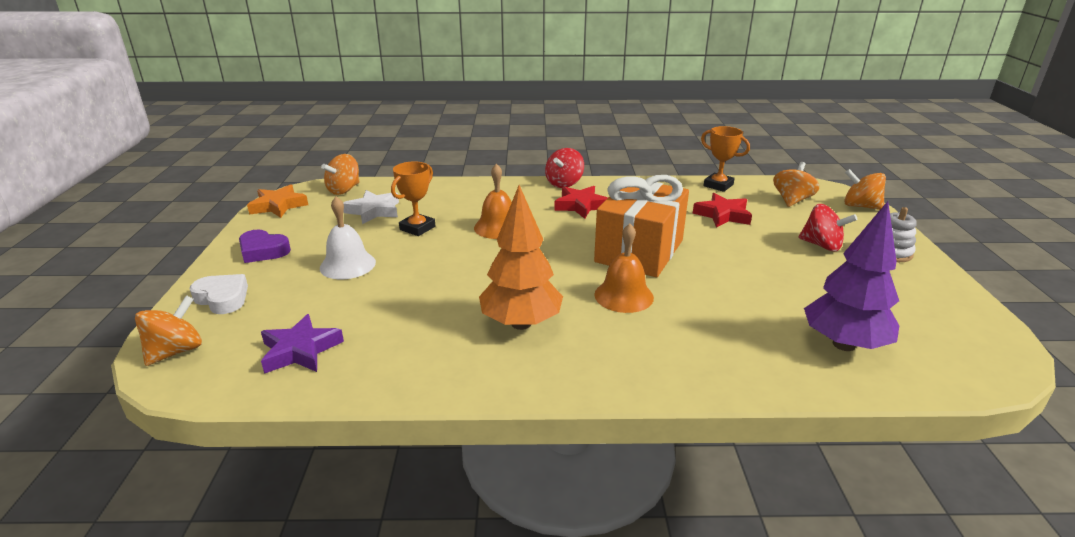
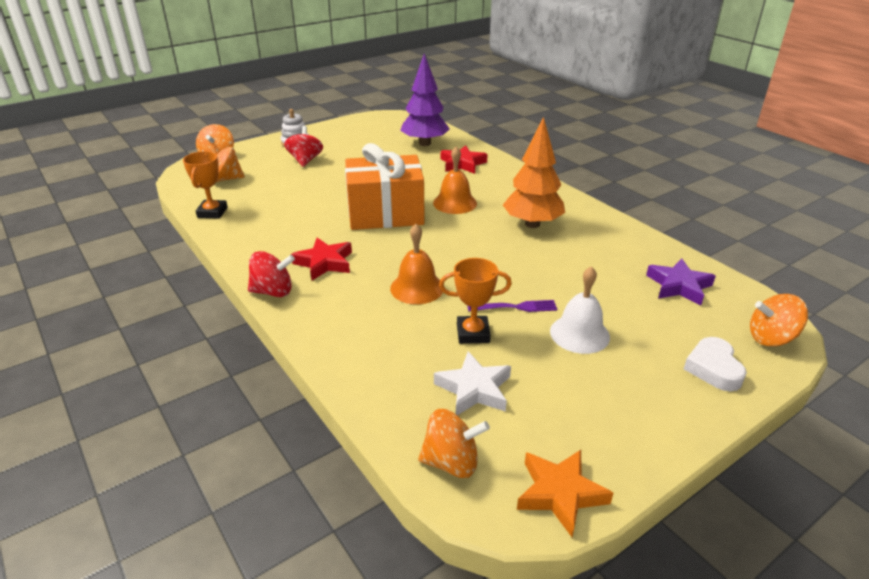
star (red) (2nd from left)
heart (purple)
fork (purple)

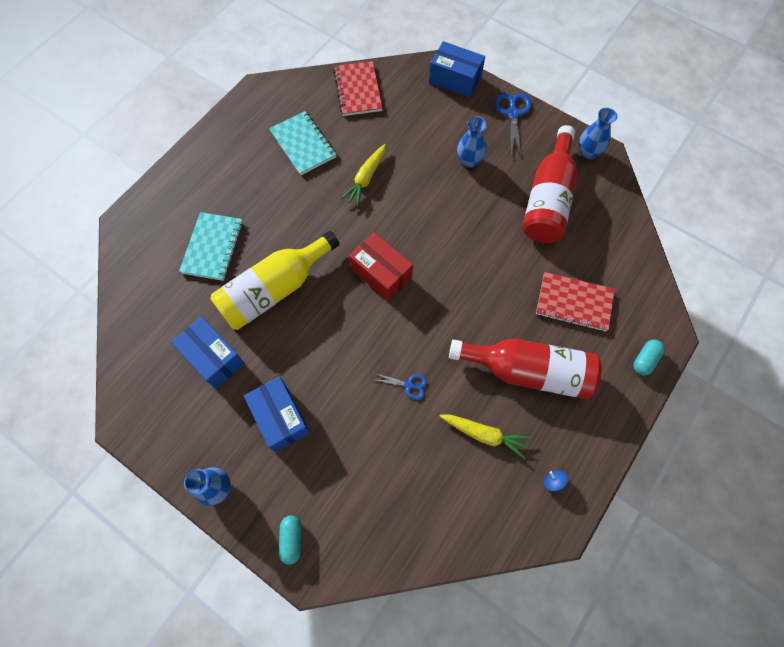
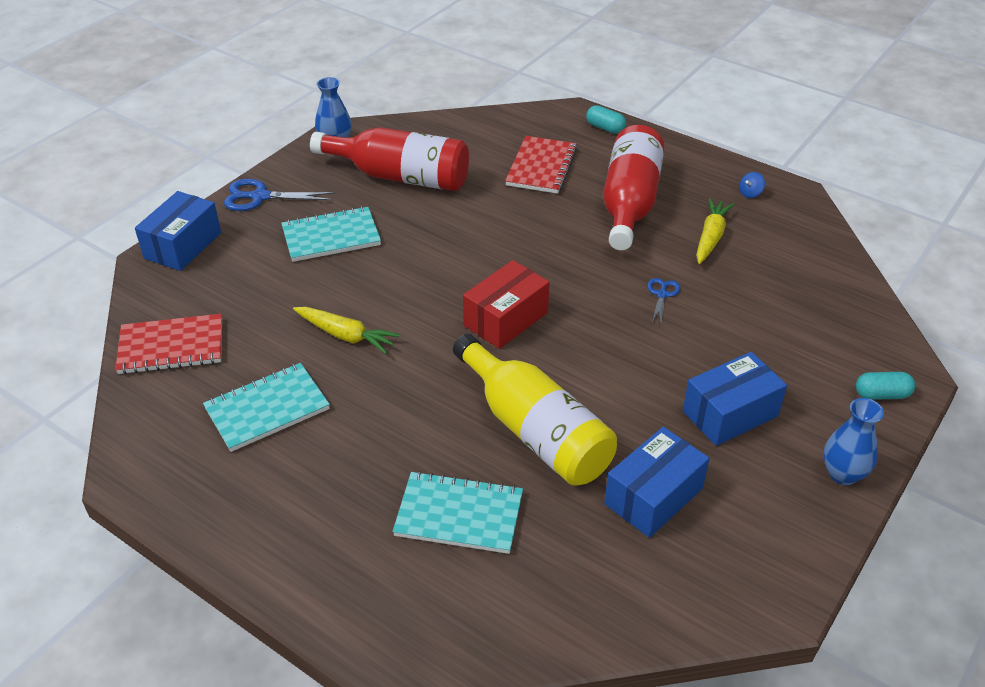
notebook (turquoise) (2nd from left)

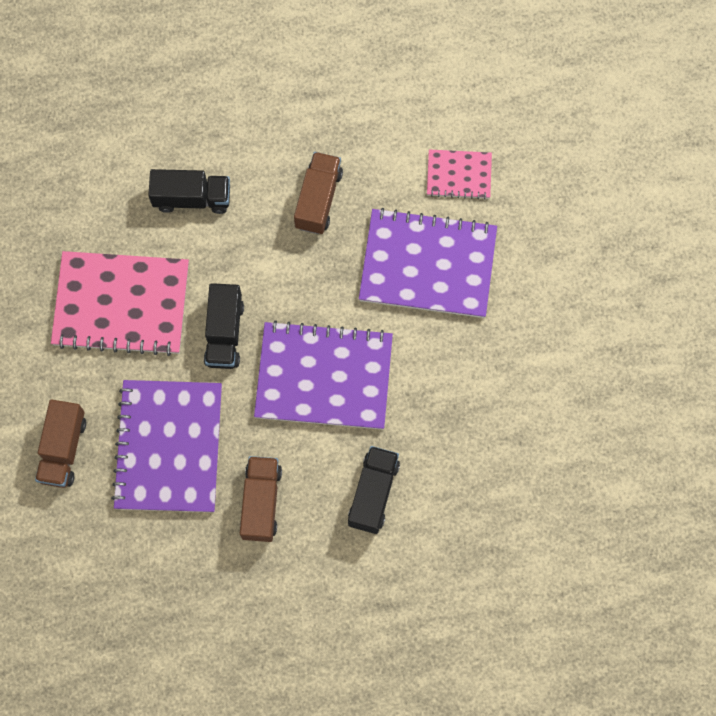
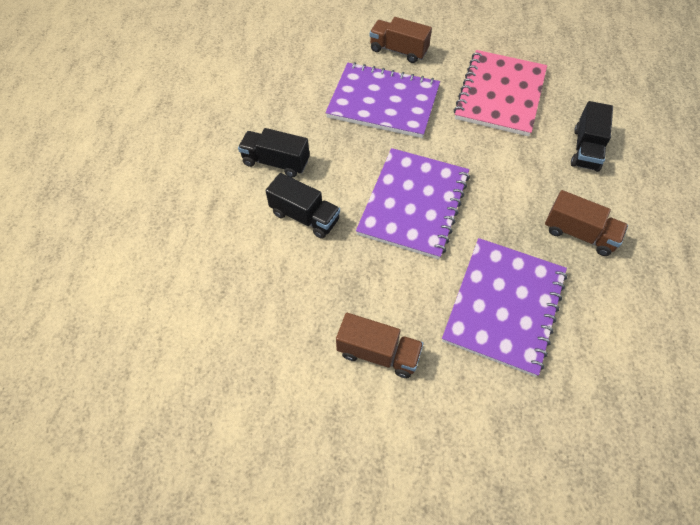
notebook (pink) (2nd from left in the first image)
truck (black) (1st from left)
truck (brown) (1st from left)

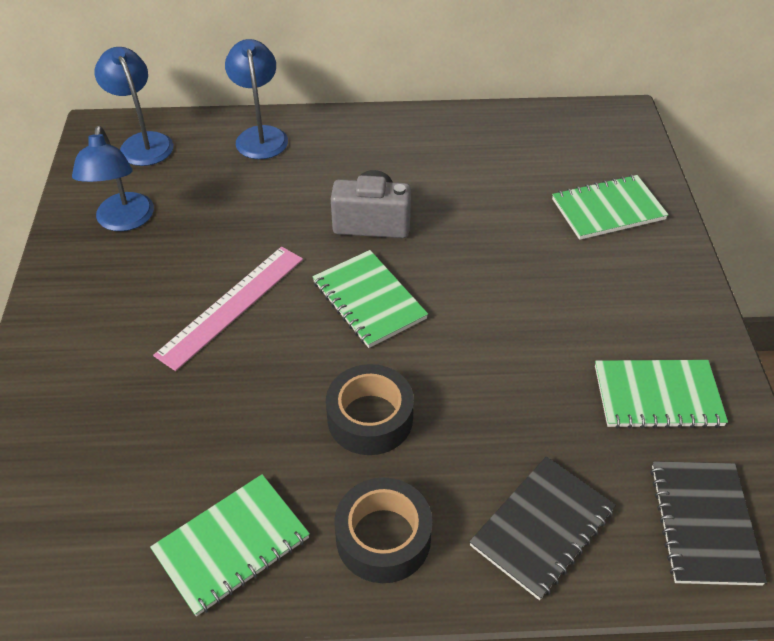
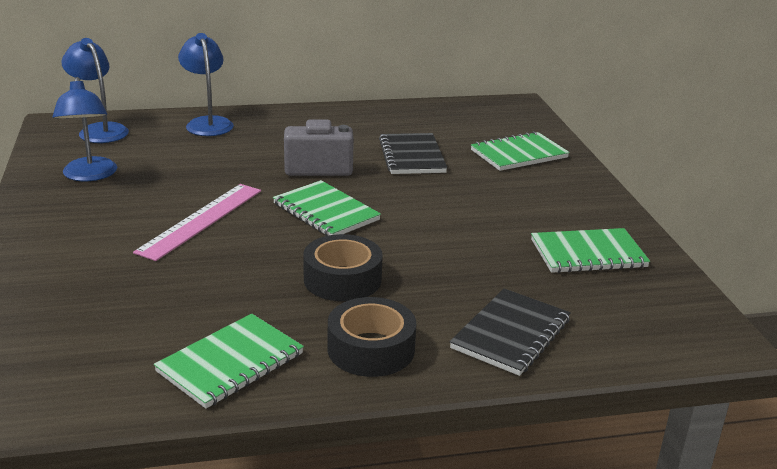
notebook (black) (1st from left)

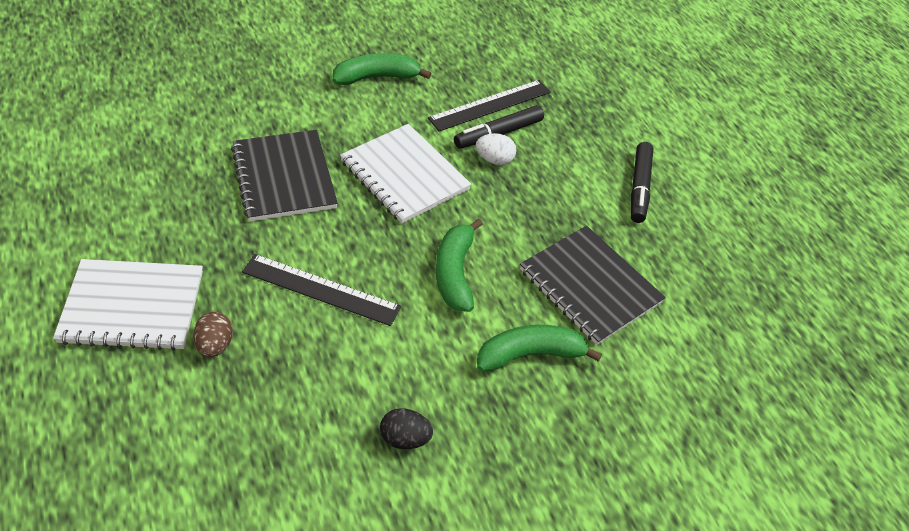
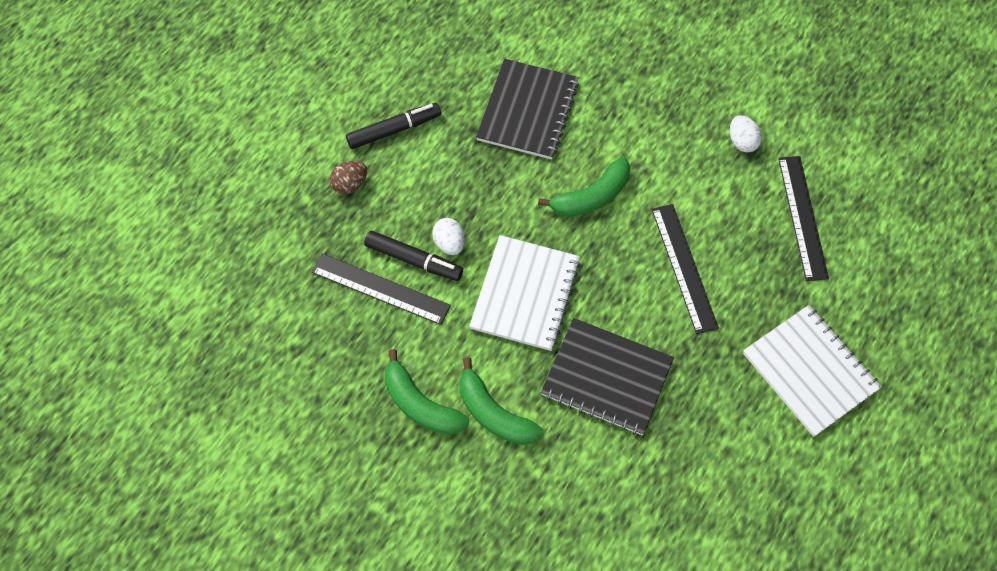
notebook (black) (2nd from left)
egg (brown)
banana (green) (2nd from left)
egg (white) (2nd from left)
ruler (black) (3rd from left)

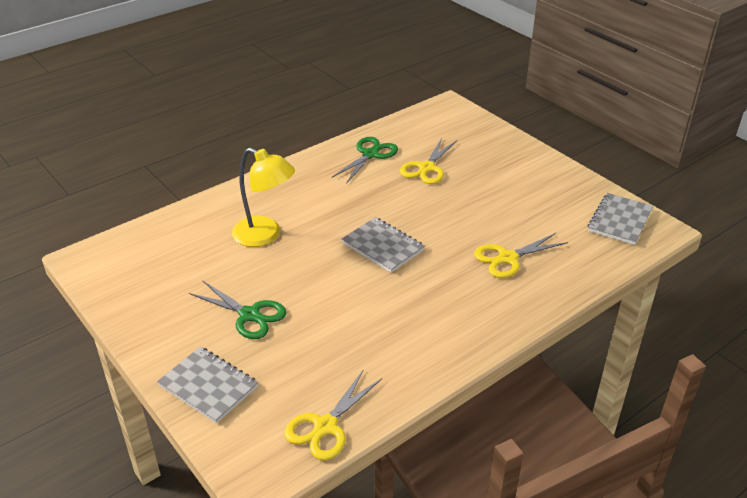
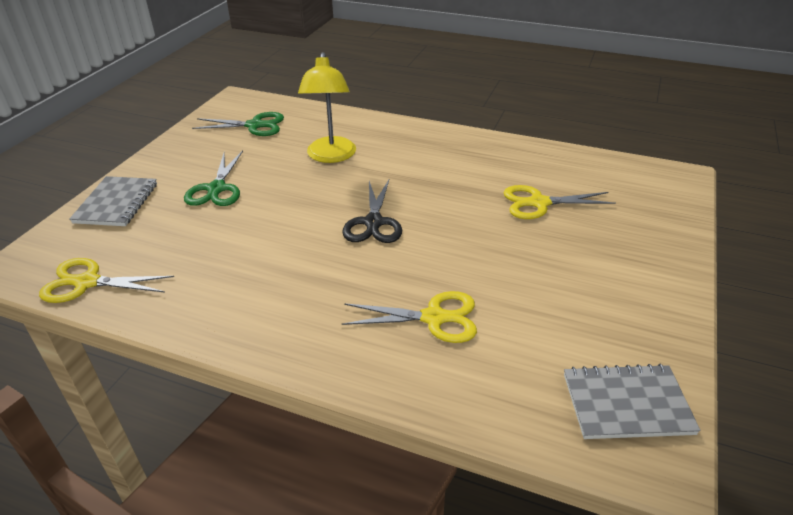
scissors (green) (2nd from left)
scissors (black)
scissors (yellow) (2nd from left)

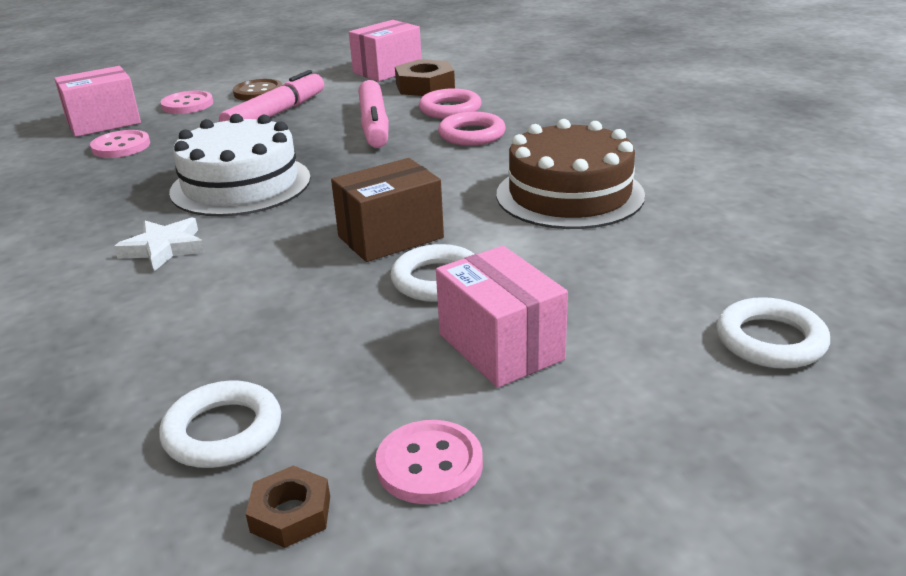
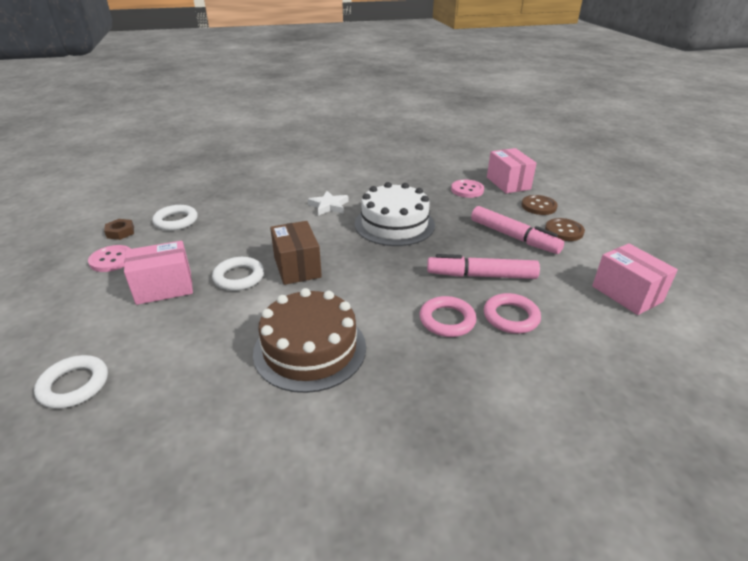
nut (brown) (2nd from left in the first image)
button (brown) (1st from left)

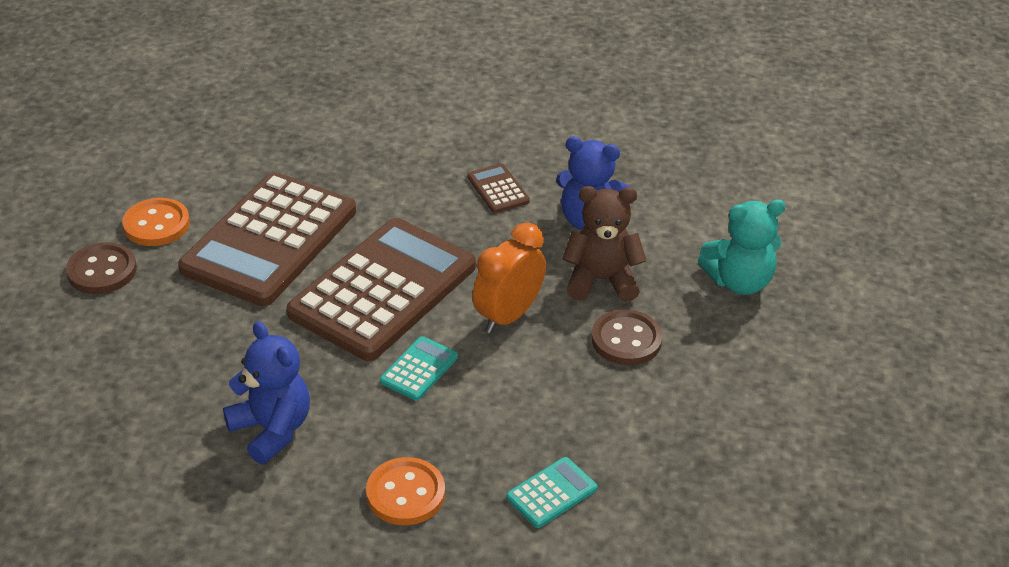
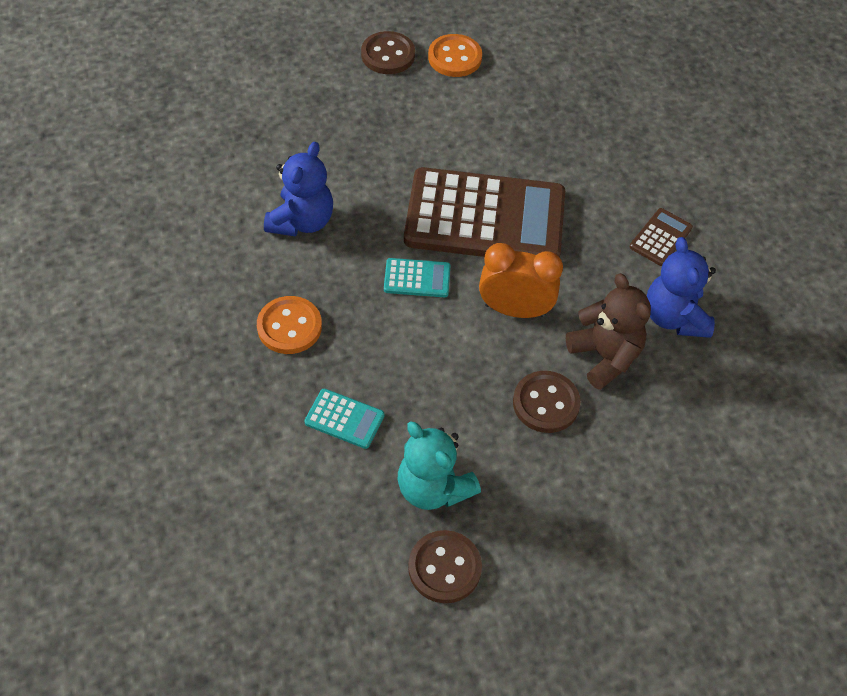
calculator (brown) (1st from left in the first image)
teddy bear (turquoise)
button (brown) (2nd from left)

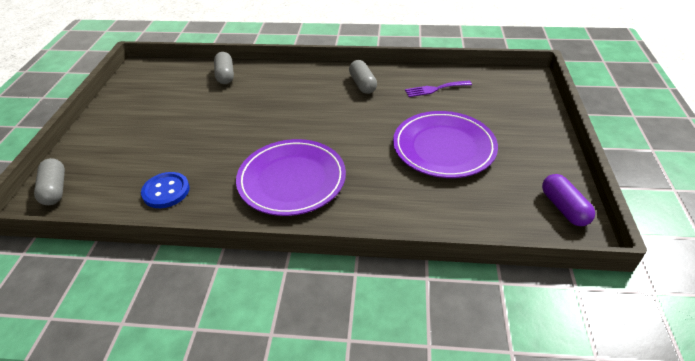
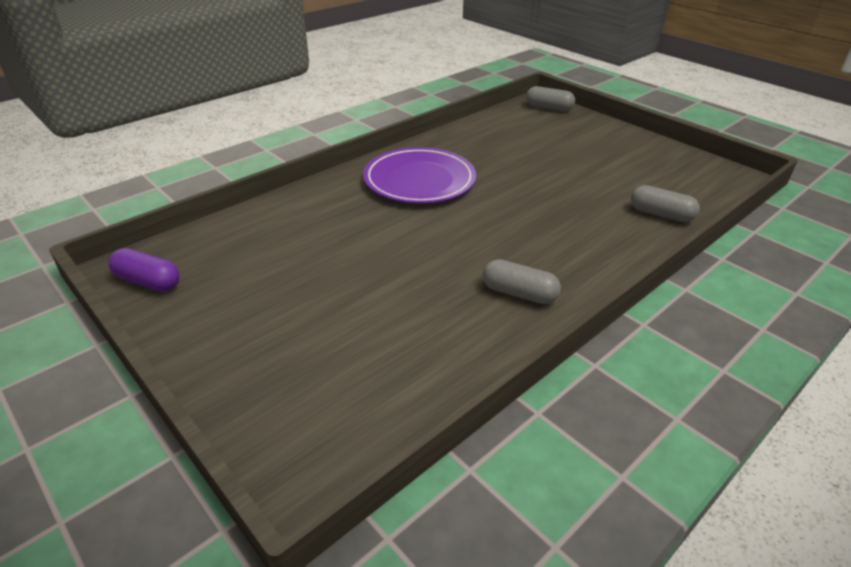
fork (purple)
plate (purple) (2nd from left in the first image)
button (blue)

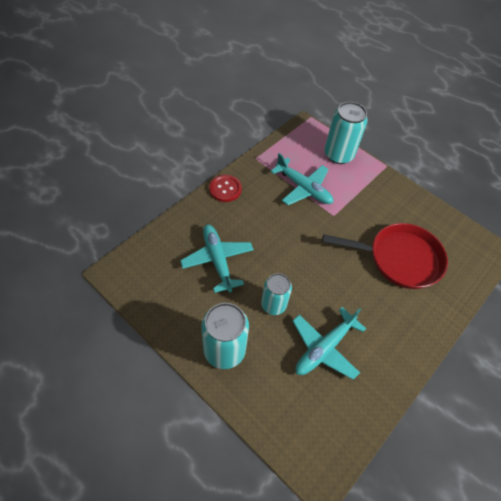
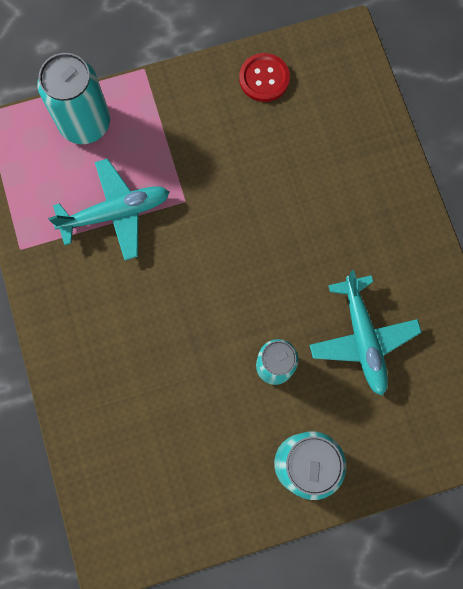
button (red)
pan (red)
plane (turquoise) (1st from left in the first image)

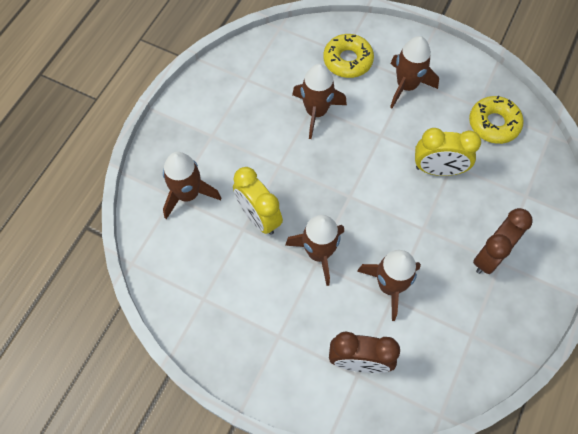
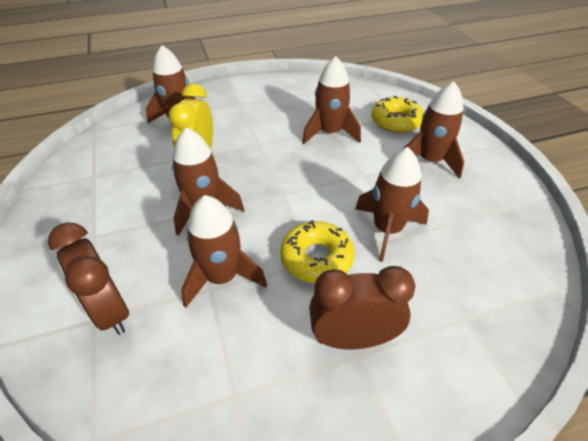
donut (yellow) (1st from left)
rocket (brown) (5th from left)

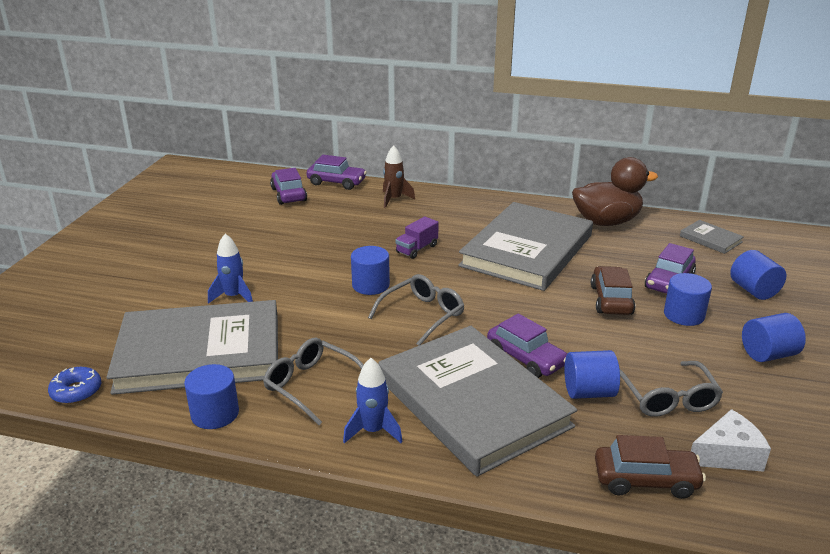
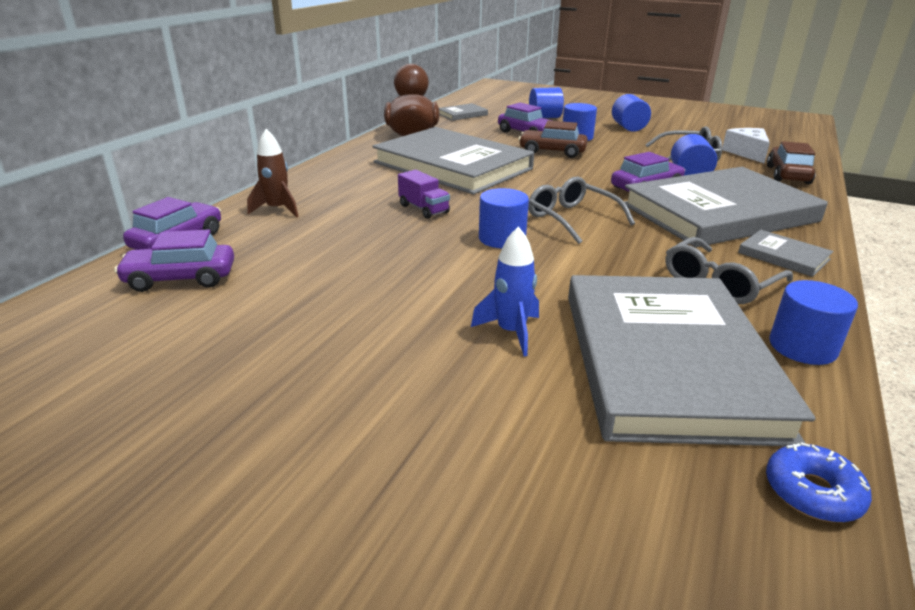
book (grey) (5th from left)

